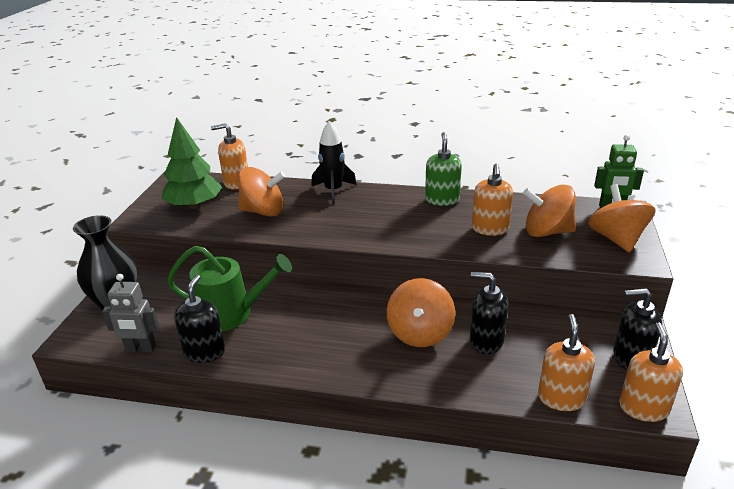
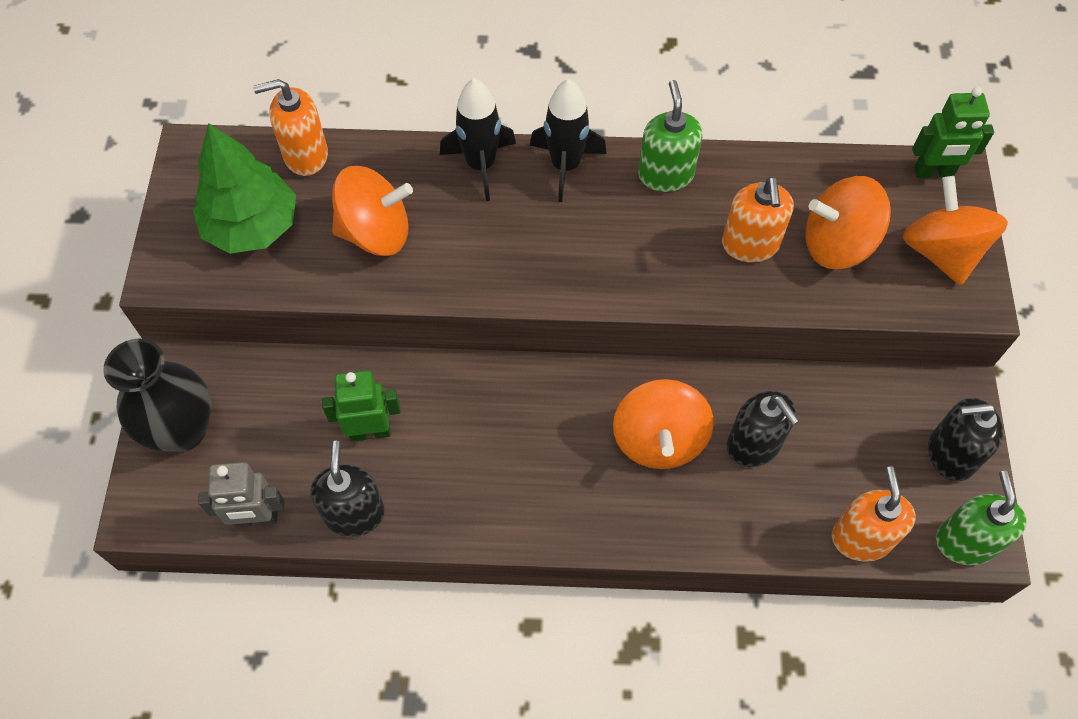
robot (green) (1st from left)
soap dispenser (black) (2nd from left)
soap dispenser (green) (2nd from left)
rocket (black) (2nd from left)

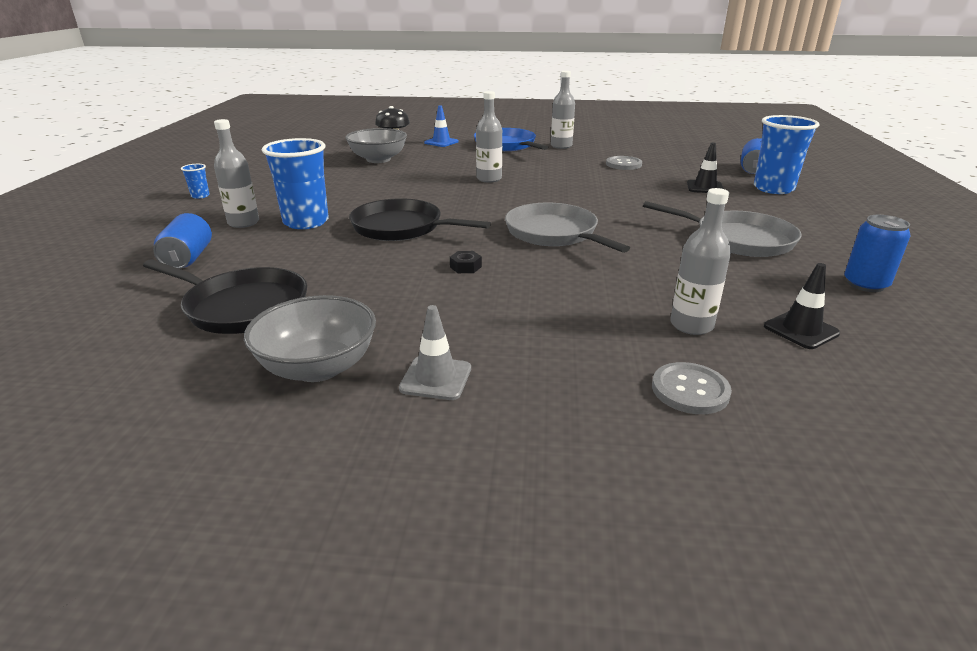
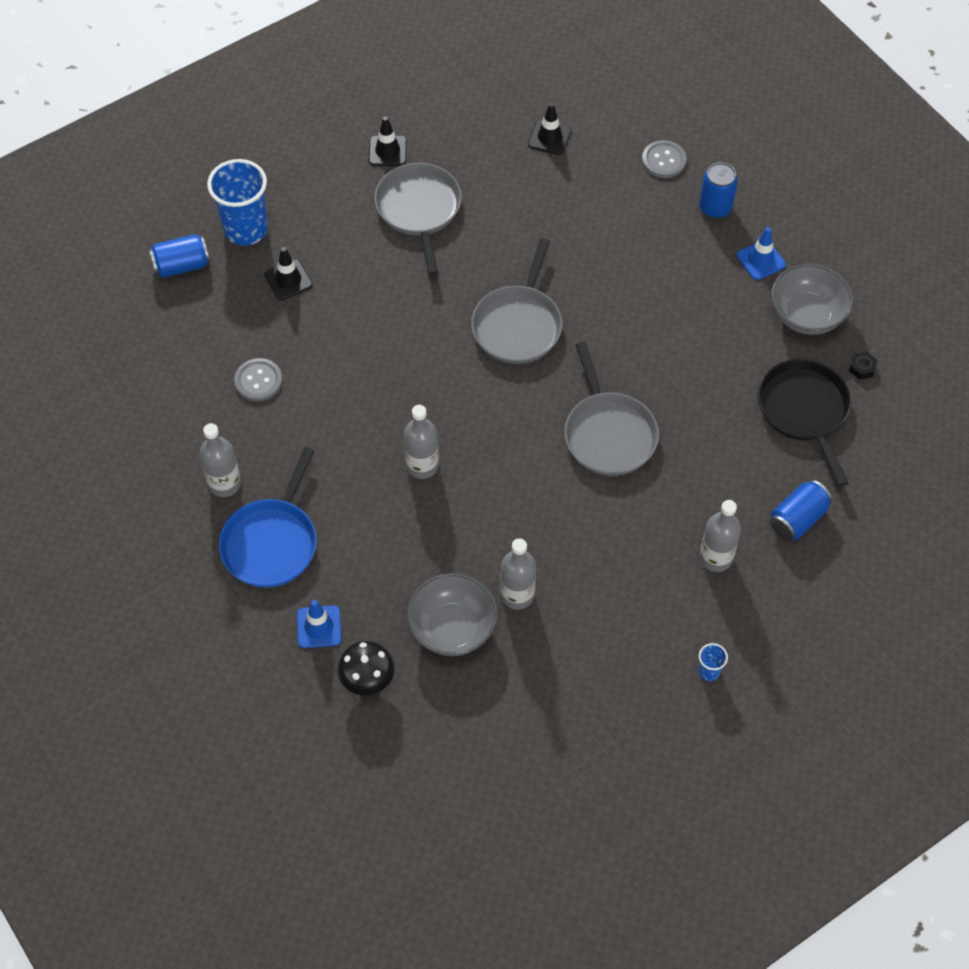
cup (blue) (2nd from left in the first image)
bottle (grey) (3rd from left)
pan (grey) (3rd from left)
can (blue) (2nd from left)
nut (black)
traffic cone (blue) (2nd from left)
traffic cone (black) (2nd from left)

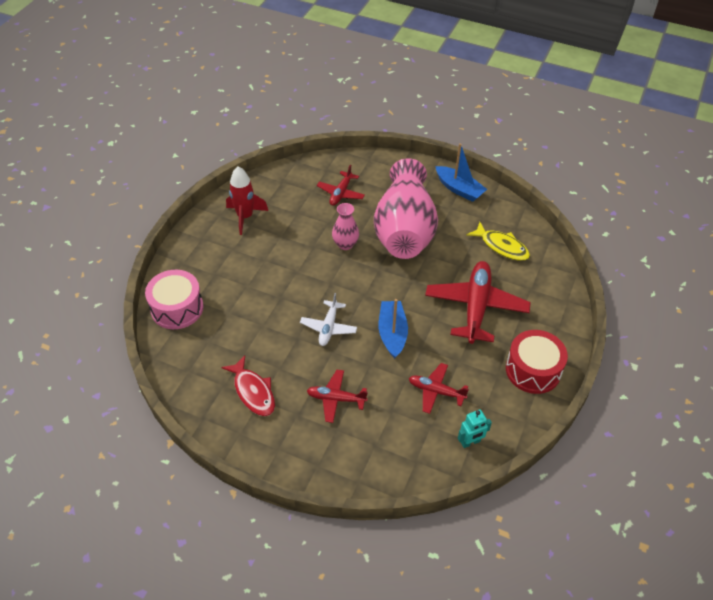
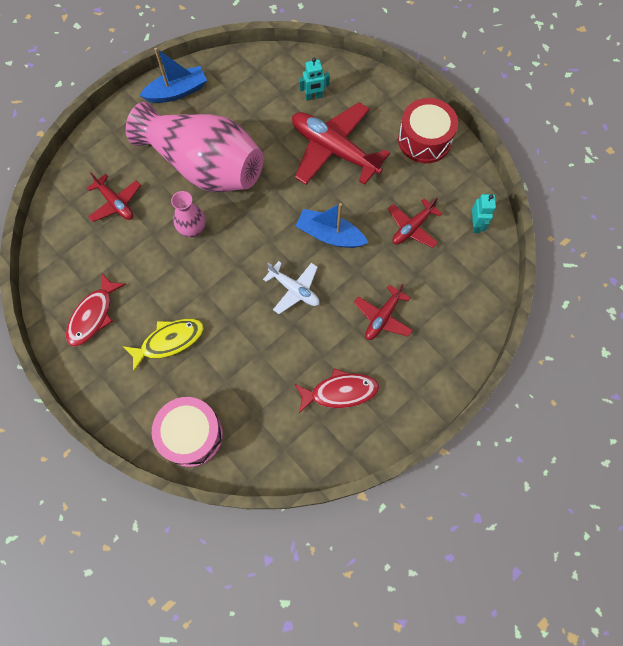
fish (red) (1st from left)
fish (yellow)
robot (turquoise) (1st from left)

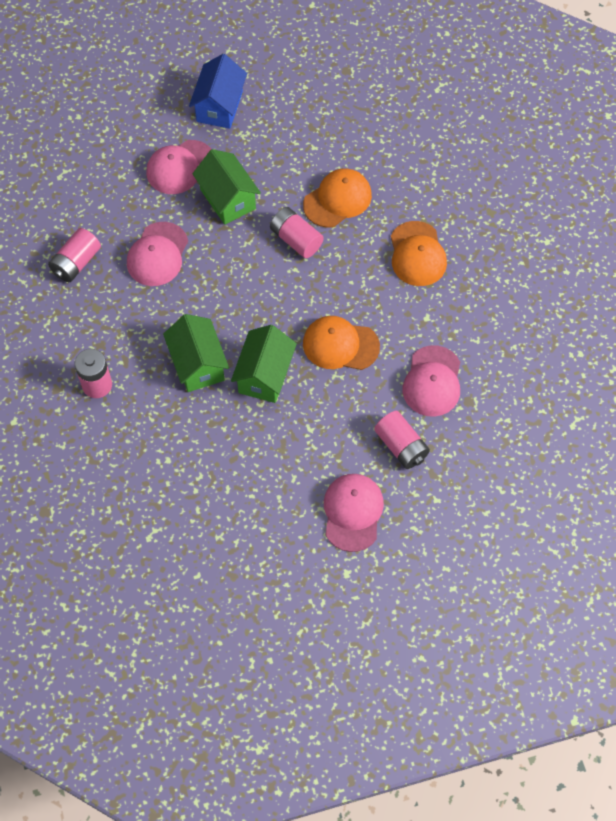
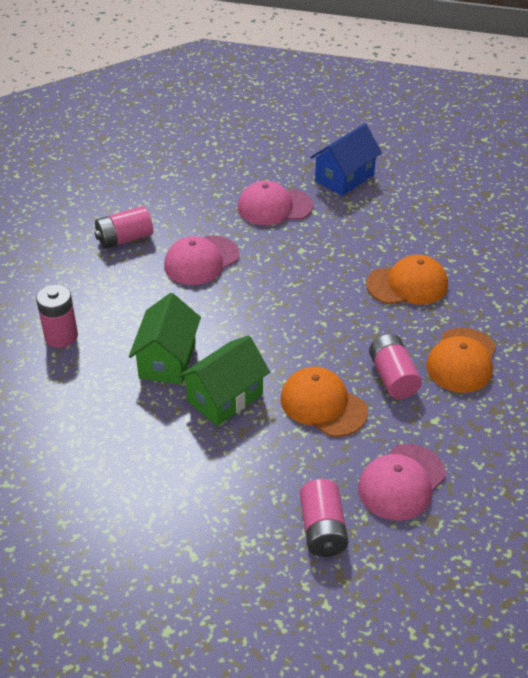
house (green) (2nd from left in the first image)
battery (pink) (4th from left)
cap (pink) (3rd from left in the first image)

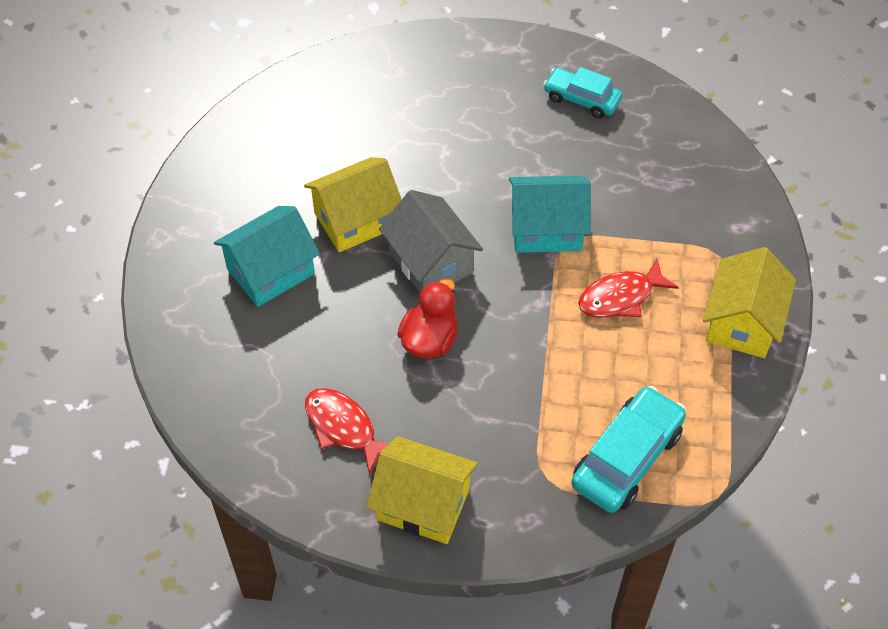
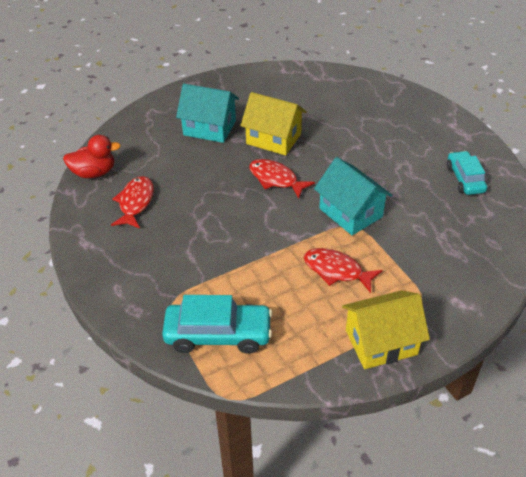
fish (red) (2nd from left)
duck (red)
house (yellow) (2nd from left in the first image)

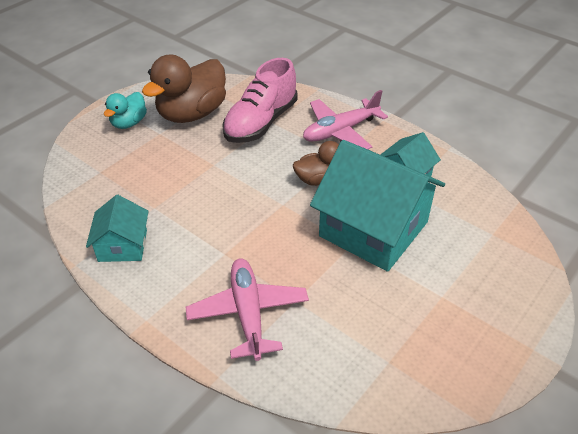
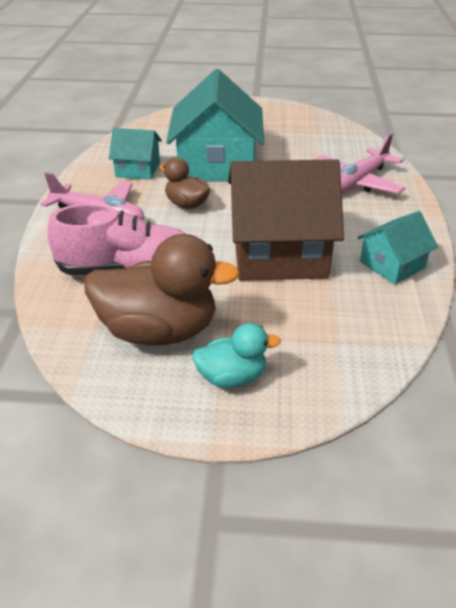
house (brown)

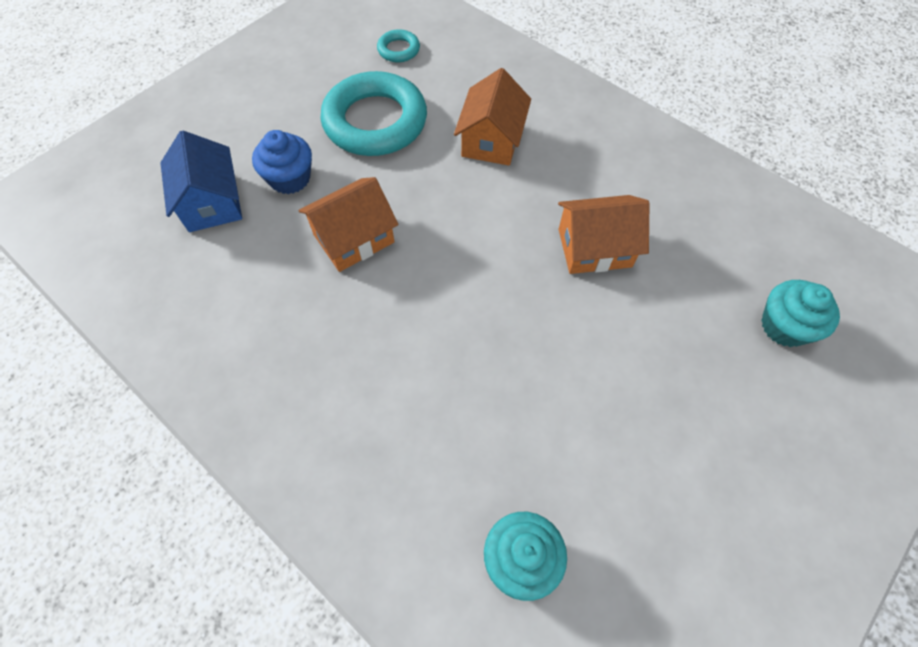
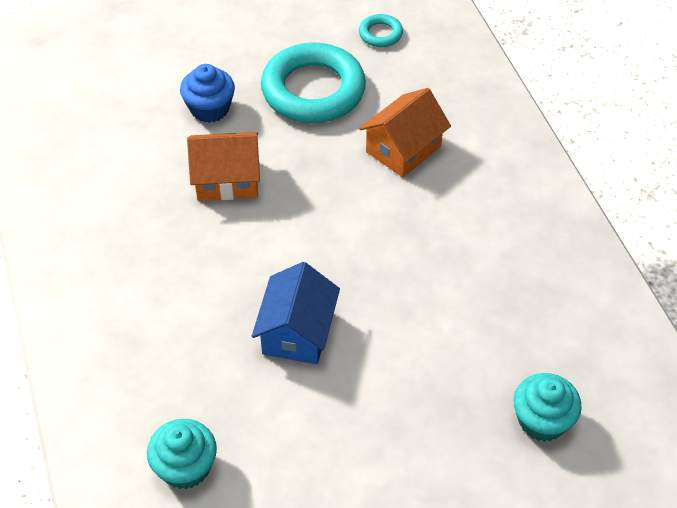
house (blue)
house (orange) (3rd from left in the first image)

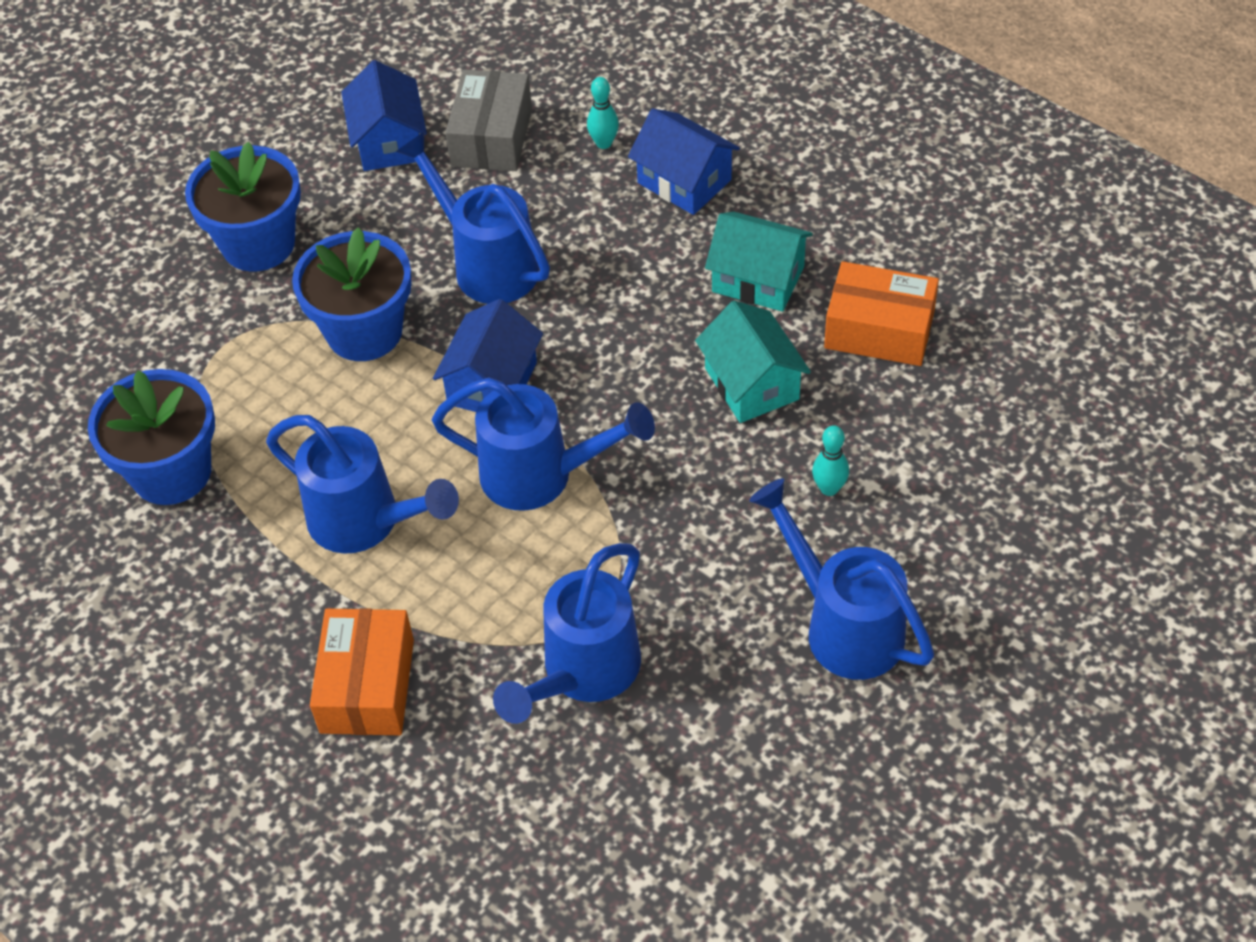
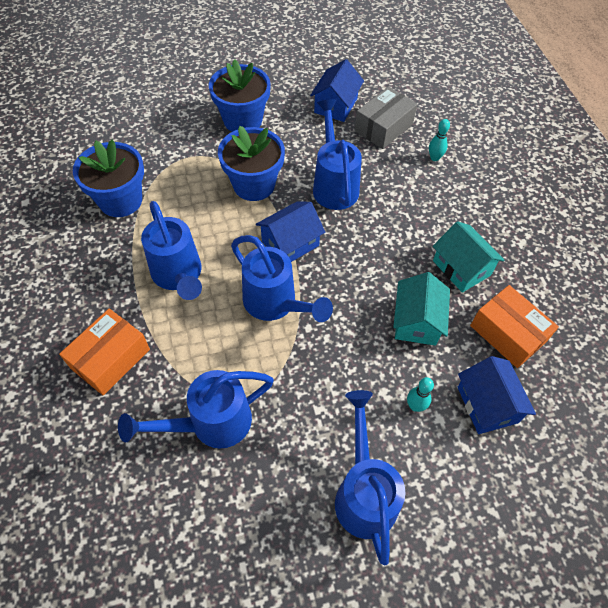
house (blue) (3rd from left)

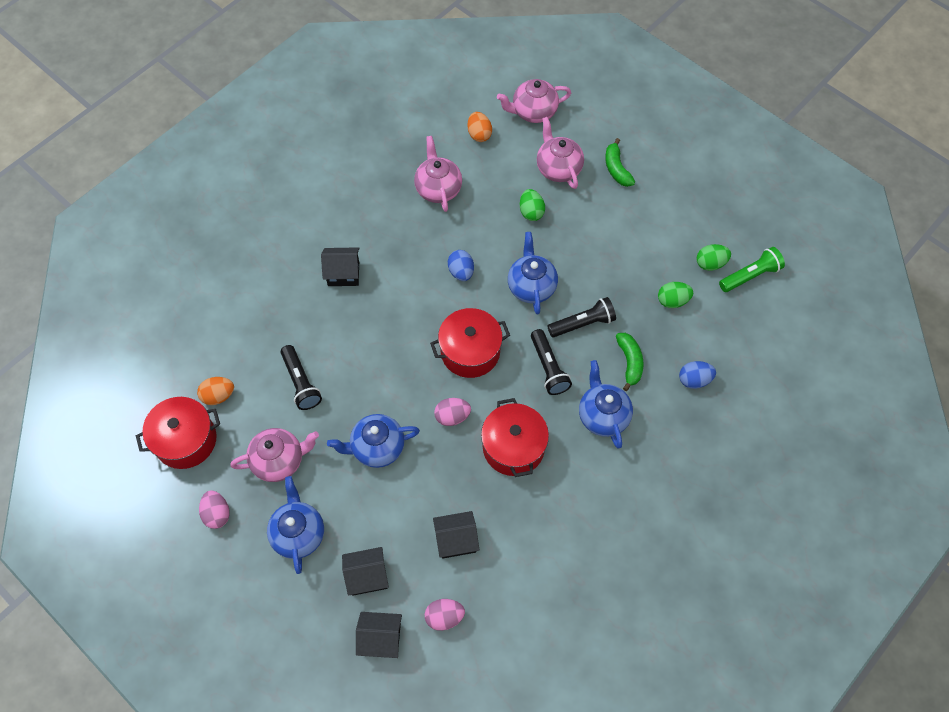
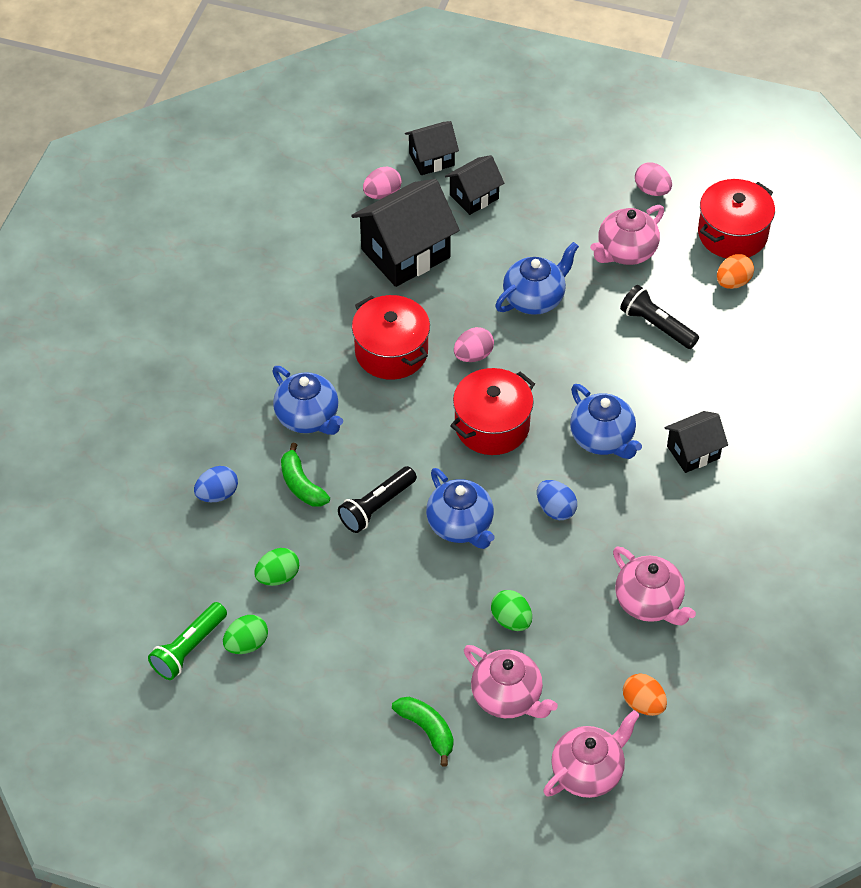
flashlight (black) (2nd from left in the first image)
teapot (blue) (4th from left)
house (black) (1st from left)

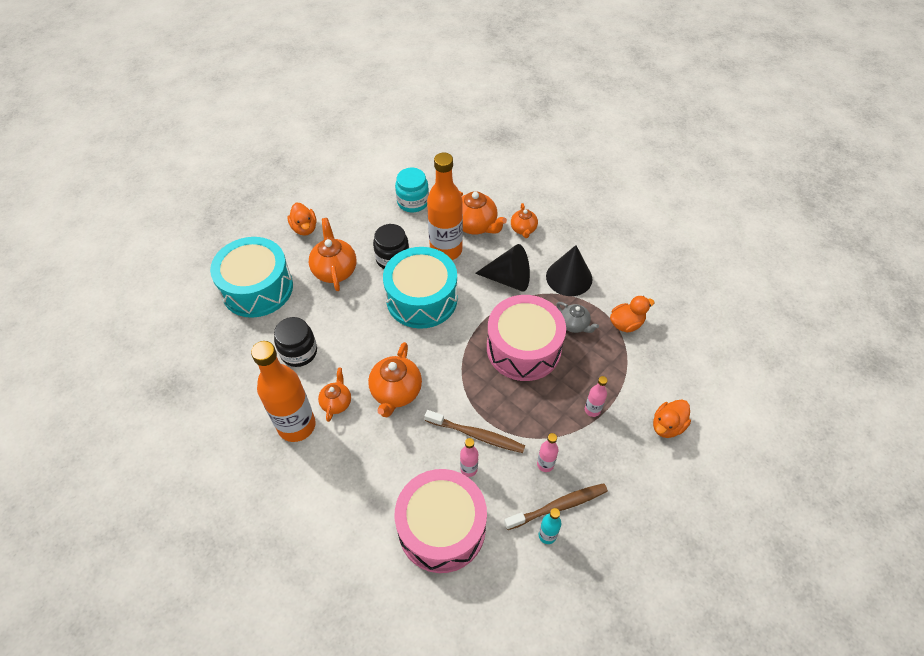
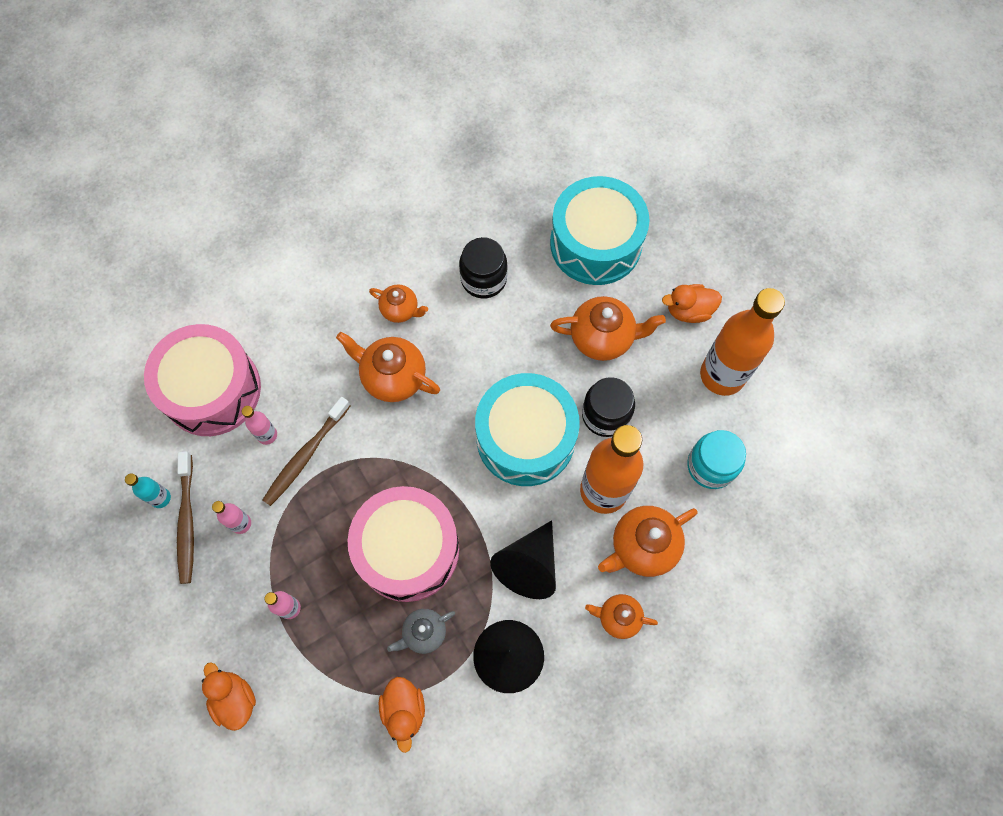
bottle (orange) (2nd from left)

